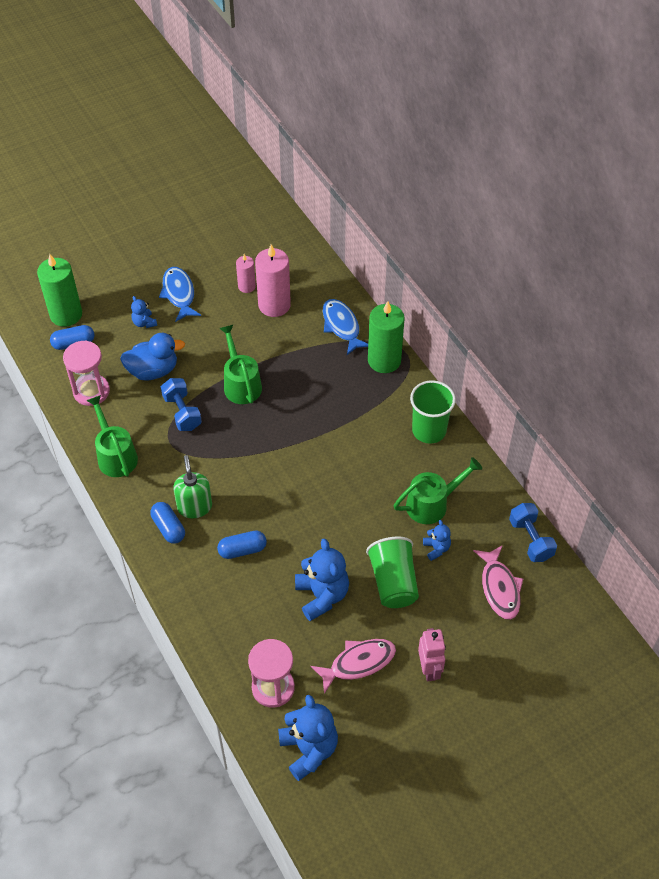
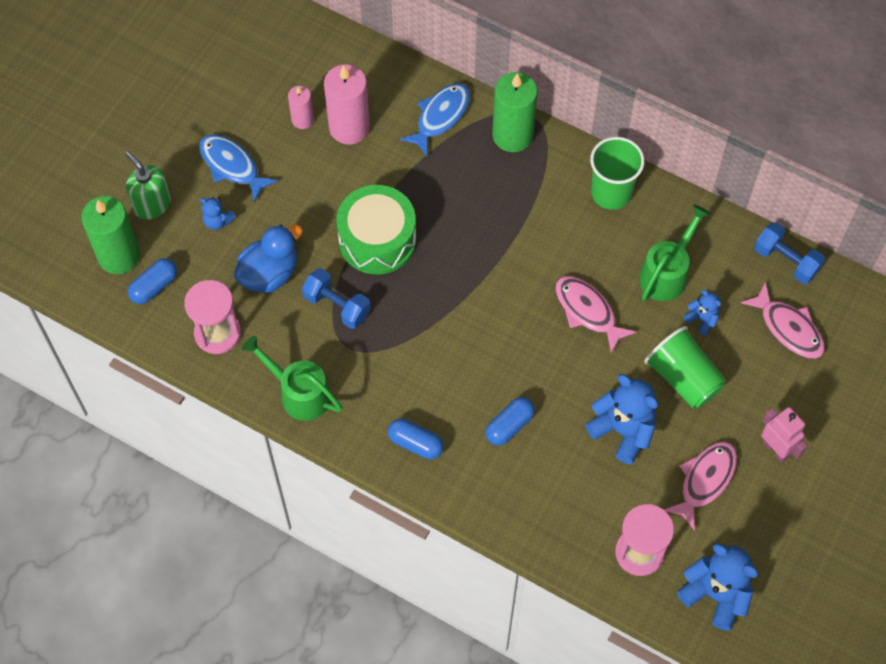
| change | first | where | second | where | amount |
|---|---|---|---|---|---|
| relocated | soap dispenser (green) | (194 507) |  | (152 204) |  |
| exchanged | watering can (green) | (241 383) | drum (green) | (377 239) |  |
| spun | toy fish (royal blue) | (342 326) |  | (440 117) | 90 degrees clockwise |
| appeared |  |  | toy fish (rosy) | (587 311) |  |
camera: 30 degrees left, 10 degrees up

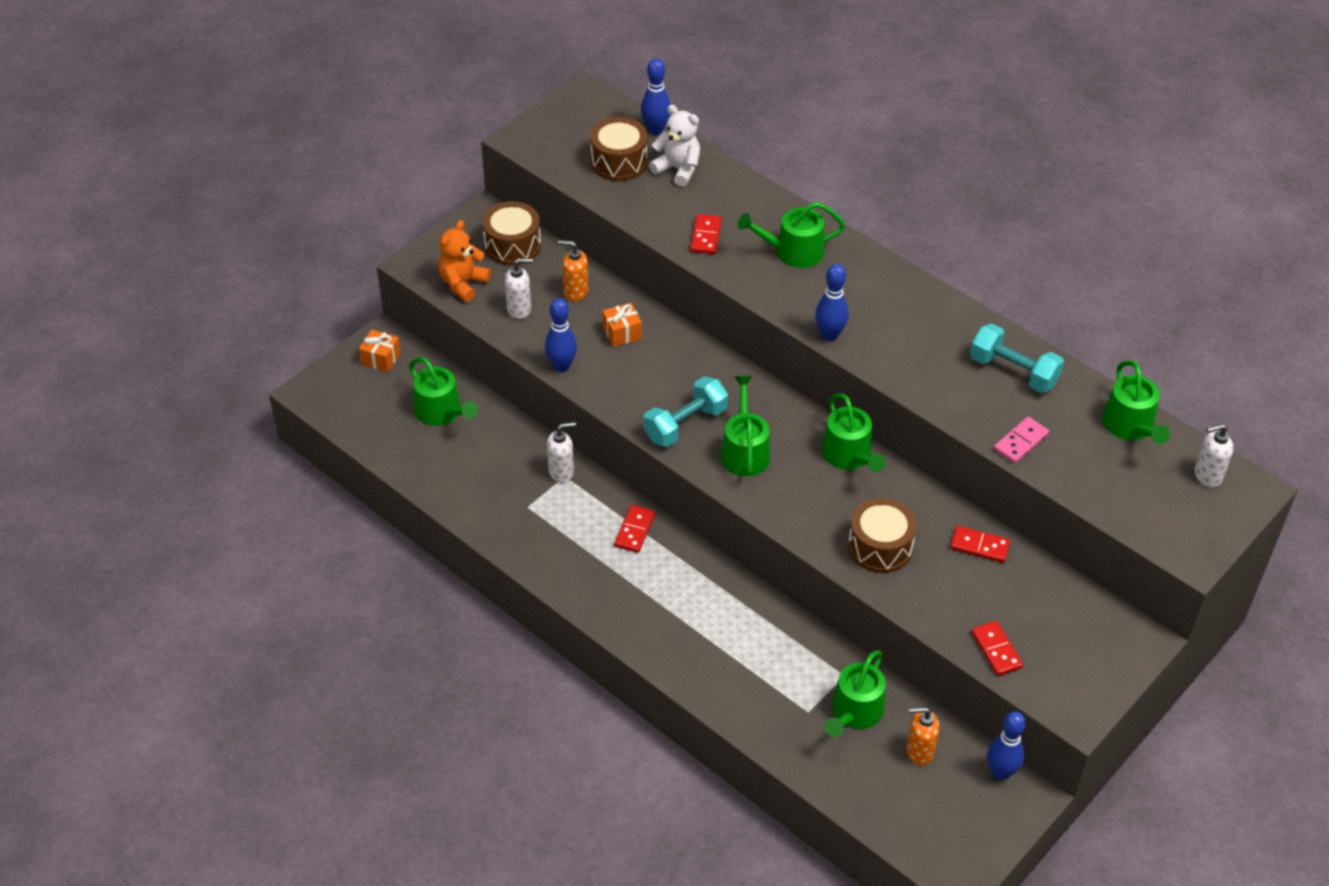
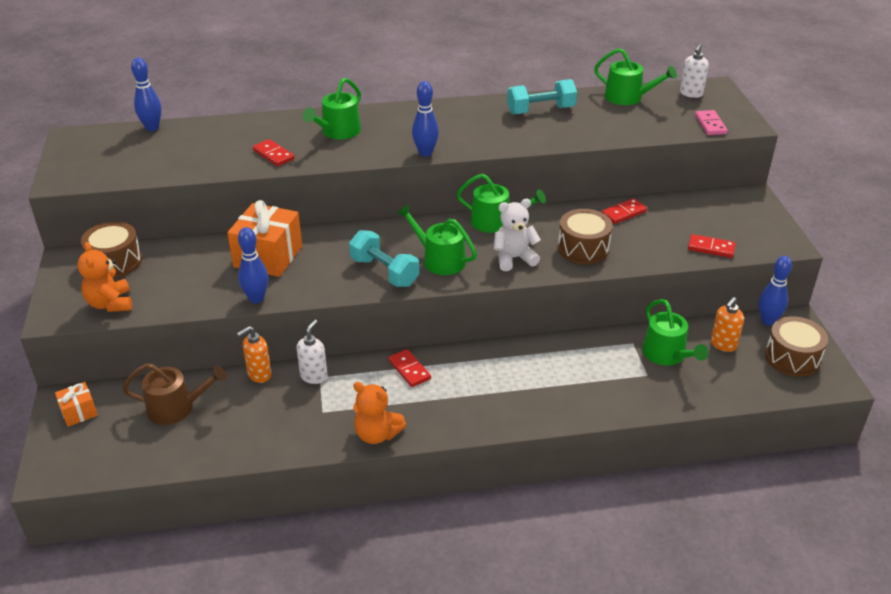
| change | first | where | second | where | amount |
|---|---|---|---|---|---|
| colour | watering can (green) | (441 412) | watering can (russet) | (176 407) |  |
| size | present (orange-coloured) | (622 333) |  | (268 256) | x1.96 |
| relocated | soap dispenser (orange-coloured) | (575 292) |  | (259 374) |  |
| spun | free weight (teal) | (685 424) |  | (384 272) | 45 degrees counterclockwise |
| appeared |  |  | teddy (orange-coloured) | (377 434) |  |
| relocated | teddy (snow-white) | (678 169) |  | (514 258) |  |
| relocated | domino tile (rosy) | (1021 442) |  | (710 124) |  |
| relocated | drum (russet) | (619 162) |  | (792 358) |  |
| missing | soap dispenser (snow-white) | (519 309) |  |  |  |
camera: 50 degrees left, 10 degrees down

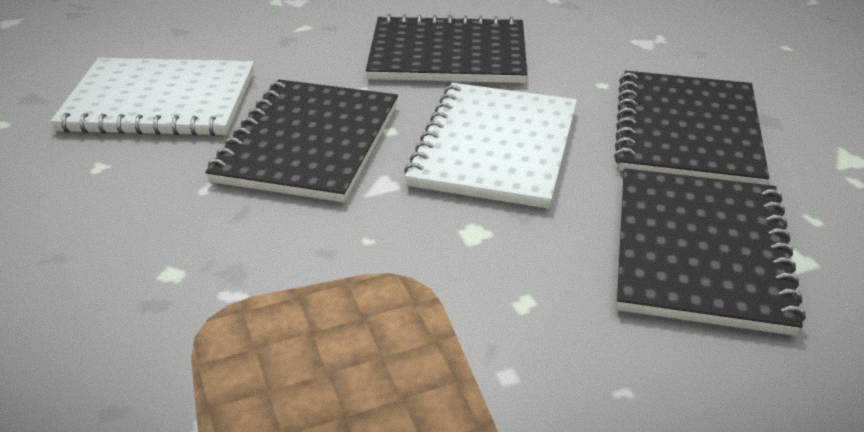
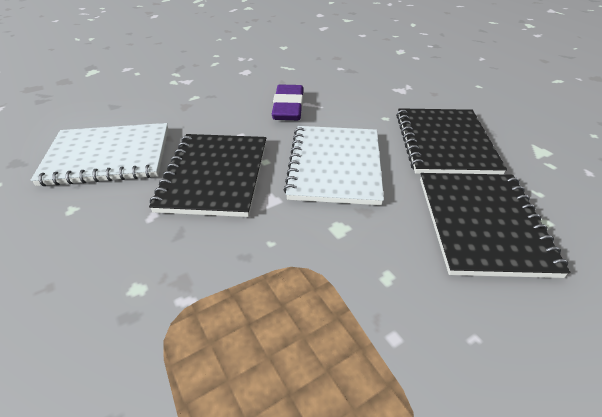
| change | first | where | second | where | amount |
|---|---|---|---|---|---|
| exchanged | exercise book (ebony) | (448 54) | pencil eraser (royal purple) | (288 107) |  |
camera: 10 degrees left, 5 degrees up

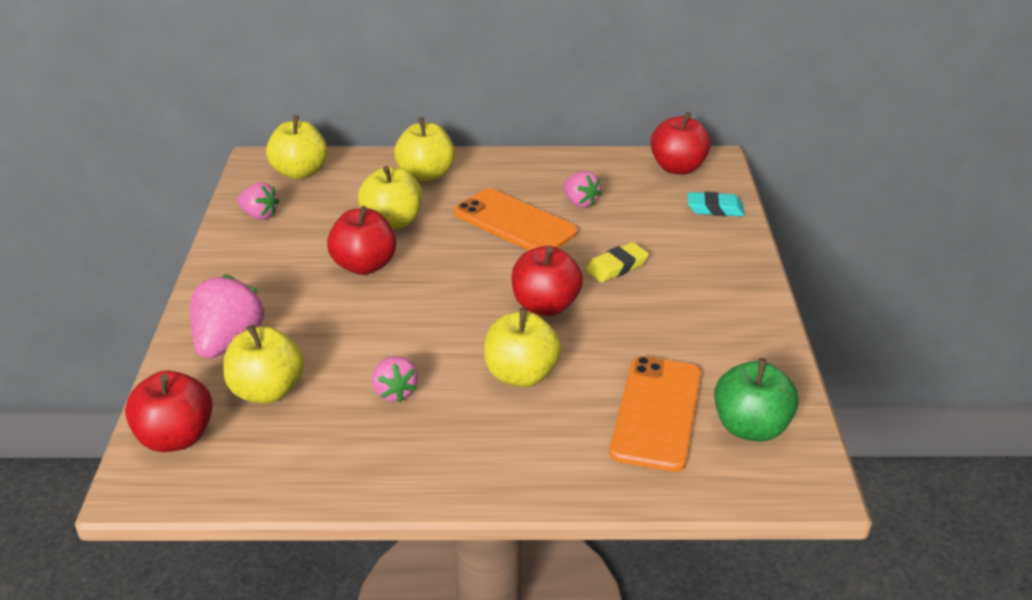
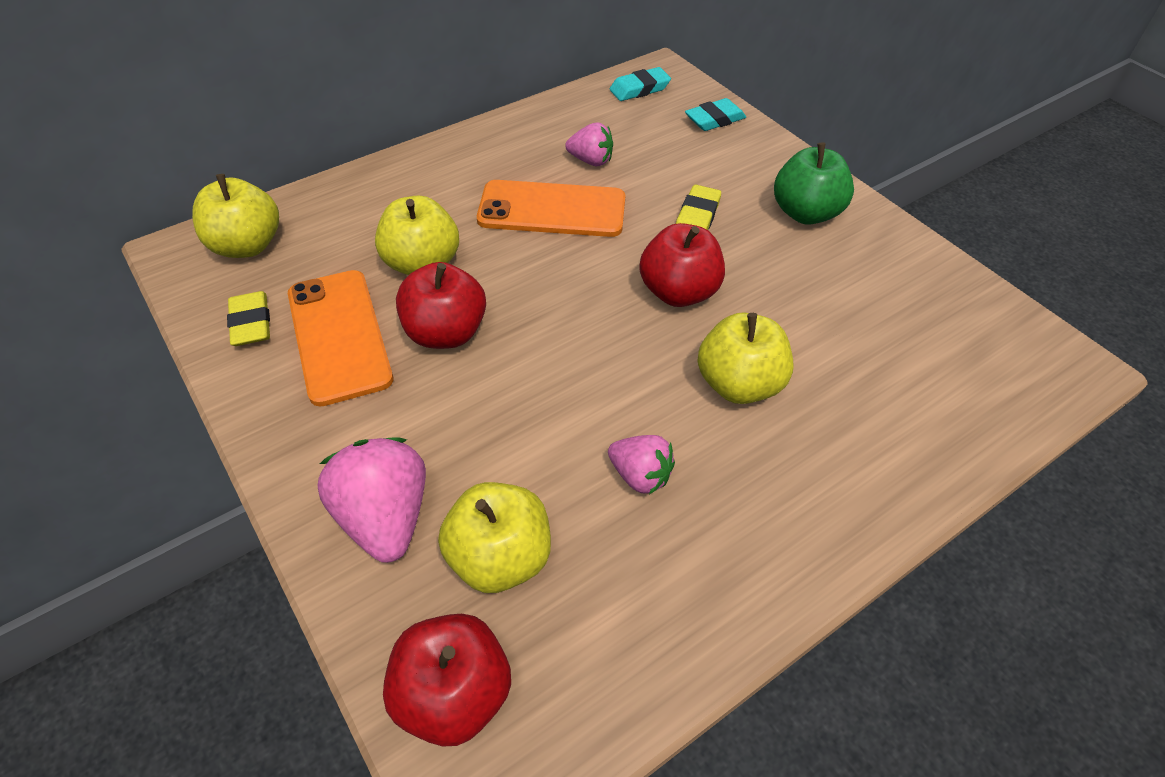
| change | first | where | second | where | amount |
|---|---|---|---|---|---|
| exchanged | toy strawberry (rosy) | (259 215) | pencil eraser (bright yellow) | (251 323) |  |
| relocated | mobile phone (orange-coloured) | (656 413) |  | (339 336) |  |
| exchanged | apple fruit (scarlet) | (678 168) | pencil eraser (teal) | (639 89) |  |
| relocated | apple fruit (green) | (750 427) |  | (805 213) |  |
| missing | apple fruit (bright yellow) | (426 174) |  |  |  |
camera: 35 degrees left, 15 degrees up

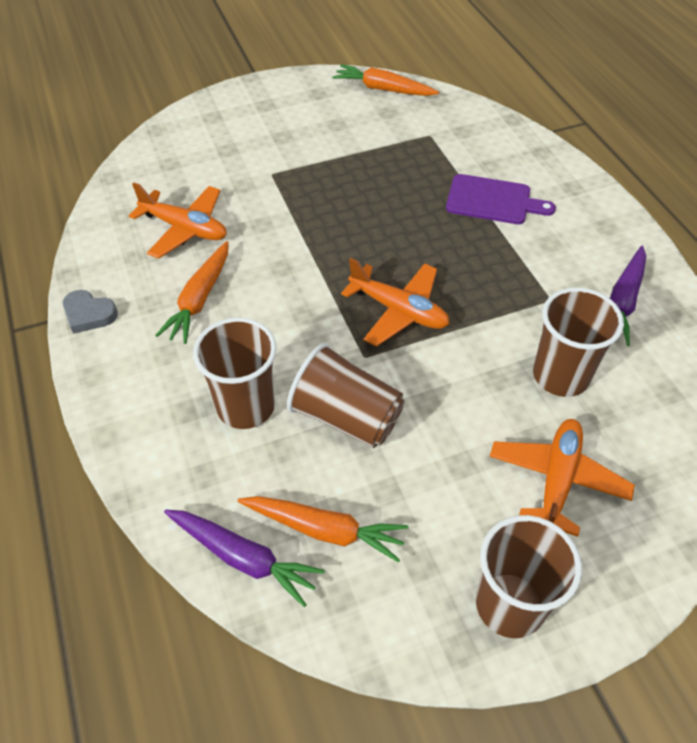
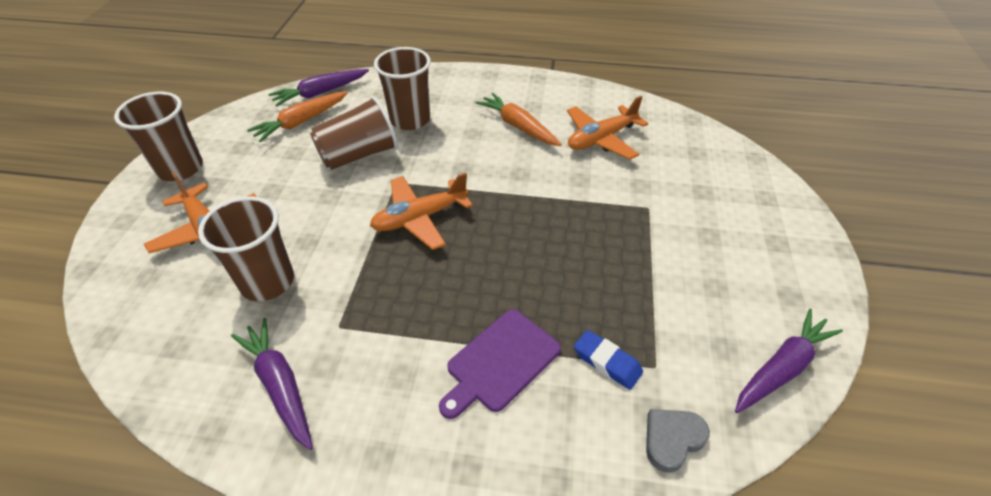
| change | first | where | second | where | amount |
|---|---|---|---|---|---|
| appeared |  |  | pencil eraser (royal blue) | (607 362) |  |
| relocated | heart shape (gray) | (89 314) |  | (672 439) |  |
| colour | root vegetable (orange-coloured) | (383 89) | root vegetable (royal purple) | (782 368) |  |
camera: 120 degrees right, 5 degrees down

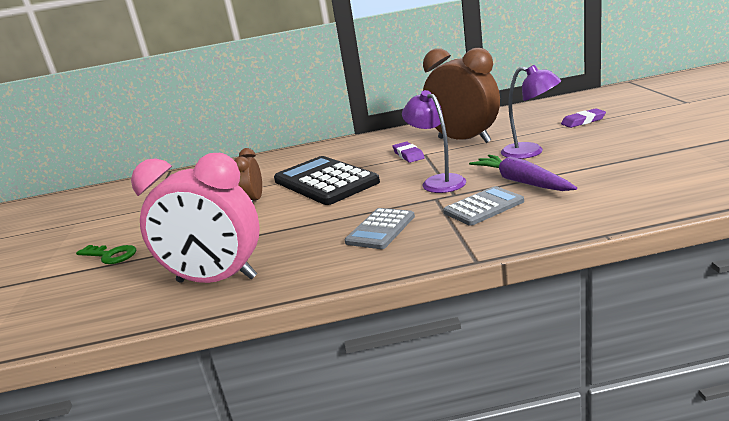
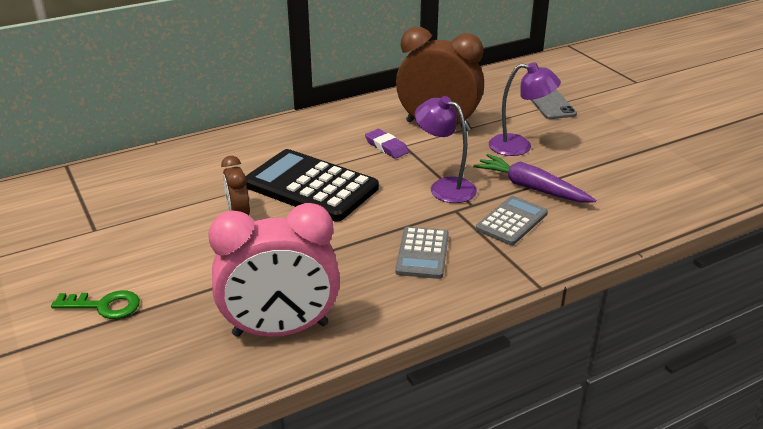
| change | first | where | second | where | amount |
|---|---|---|---|---|---|
| exchanged | pencil eraser (royal purple) | (583 121) | mobile phone (gray) | (550 103) |  |
camera: 25 degrees left, 10 degrees up

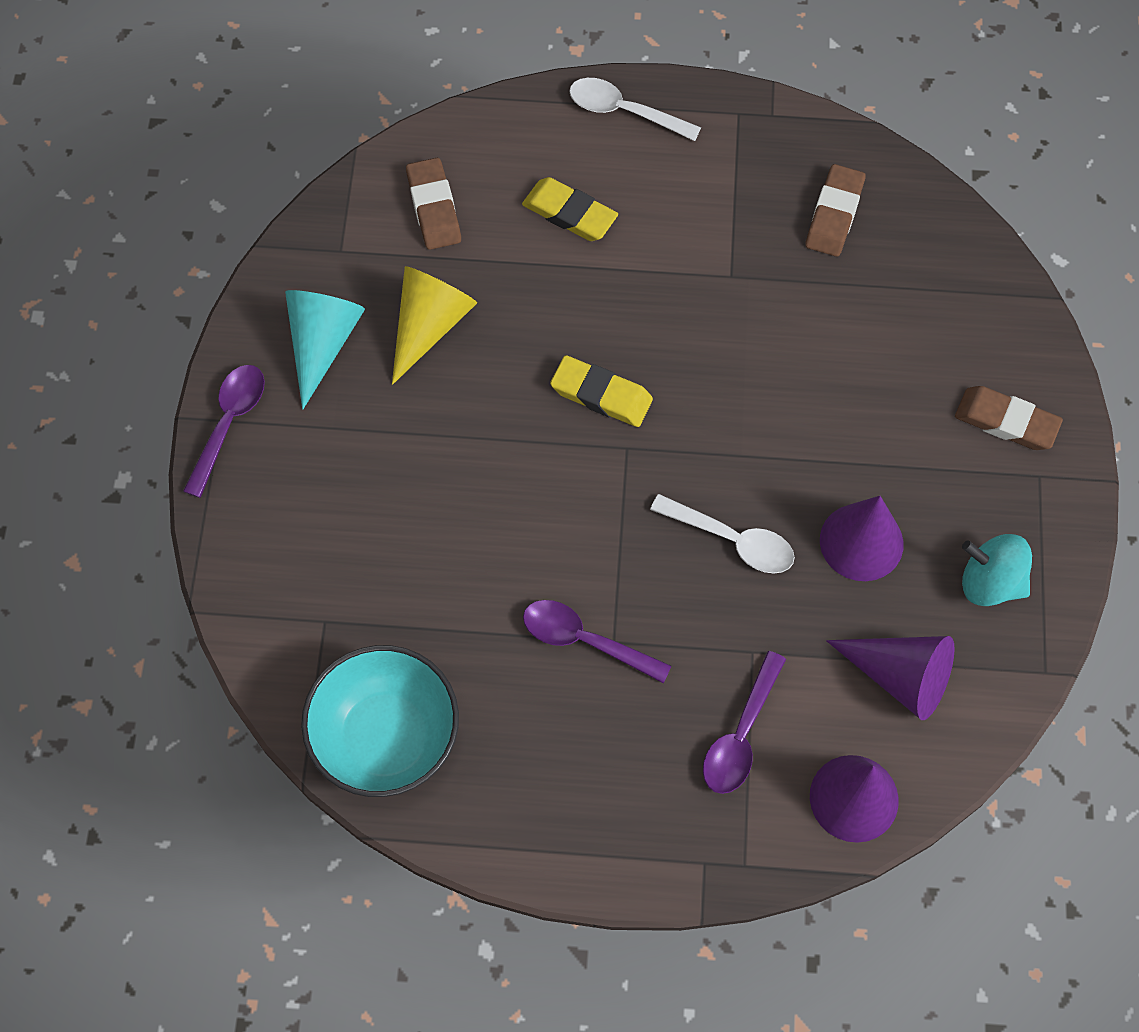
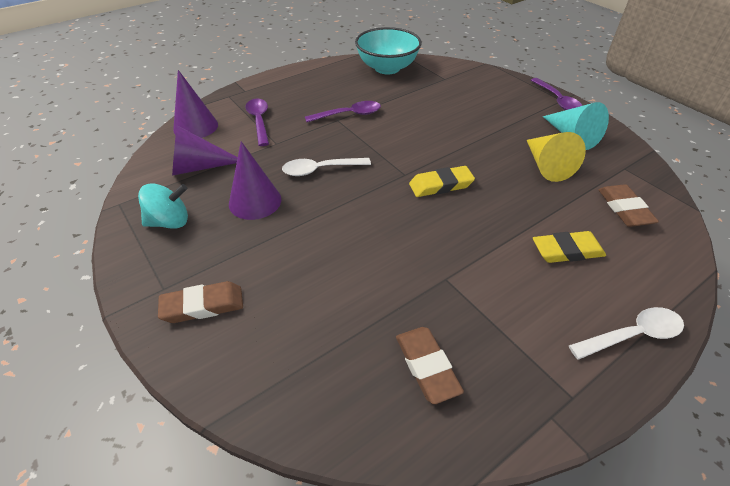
| change | first | where | second | where | amount |
|---|---|---|---|---|---|
| spun | pencil eraser (russet) | (434 208) |  | (624 209) | 45 degrees clockwise |
camera: 140 degrees right, 20 degrees down

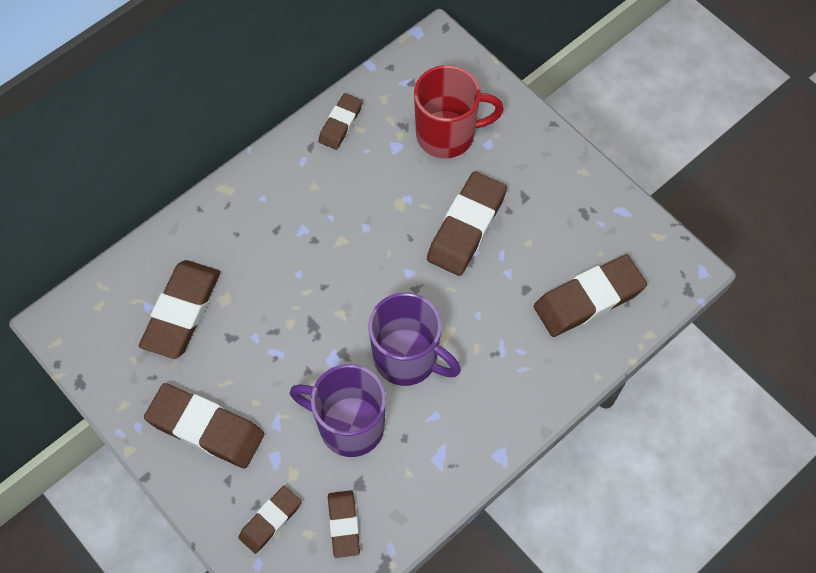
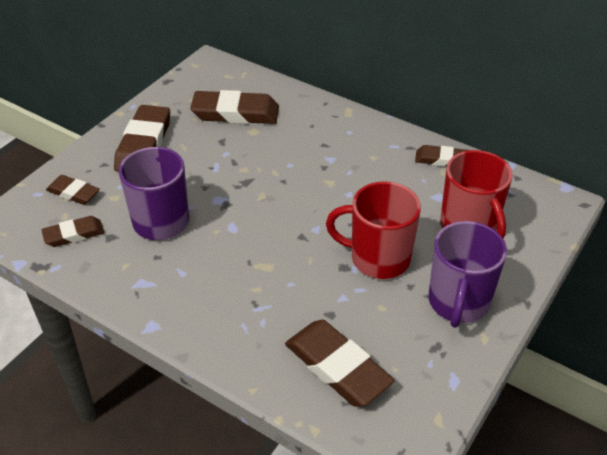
| change | first | where | second | where | amount |
|---|---|---|---|---|---|
| exchanged | pencil eraser (russet) | (466 227) | coffee mug (scarlet) | (378 258) |  |
| relocated | coffee mug (royal purple) | (407 358) |  | (458 302) |  |
camera: 75 degrees right, 20 degrees down

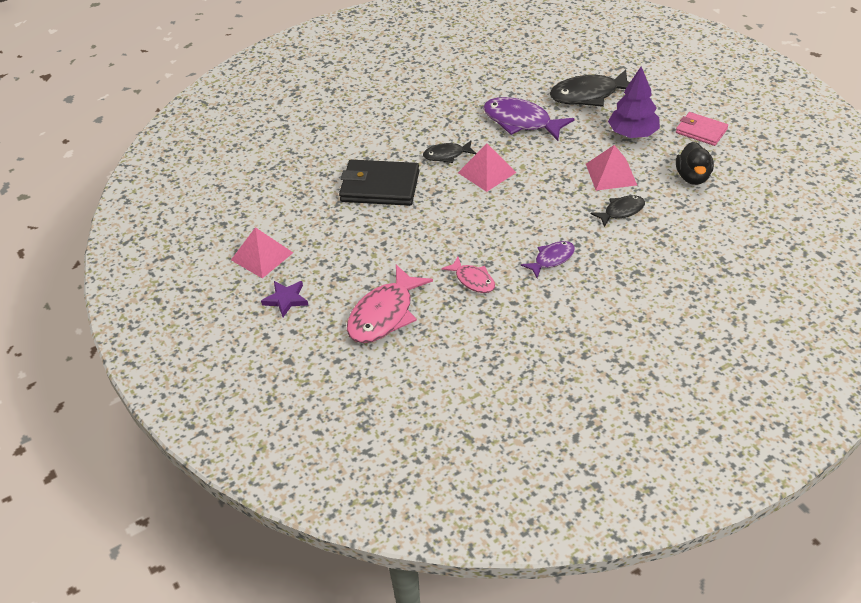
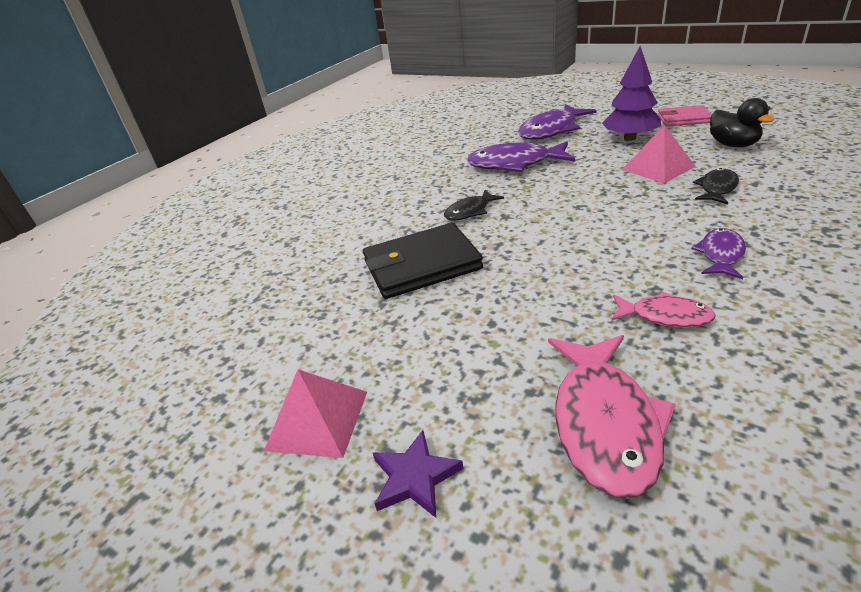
| change | first | where | second | where | amount |
|---|---|---|---|---|---|
| colour | toy fish (ebony) | (588 95) | toy fish (royal purple) | (551 130) |  |
| missing | pyramid shape (rosy) | (487 172) |  |  |  |
camera: 25 degrees left, 10 degrees down

